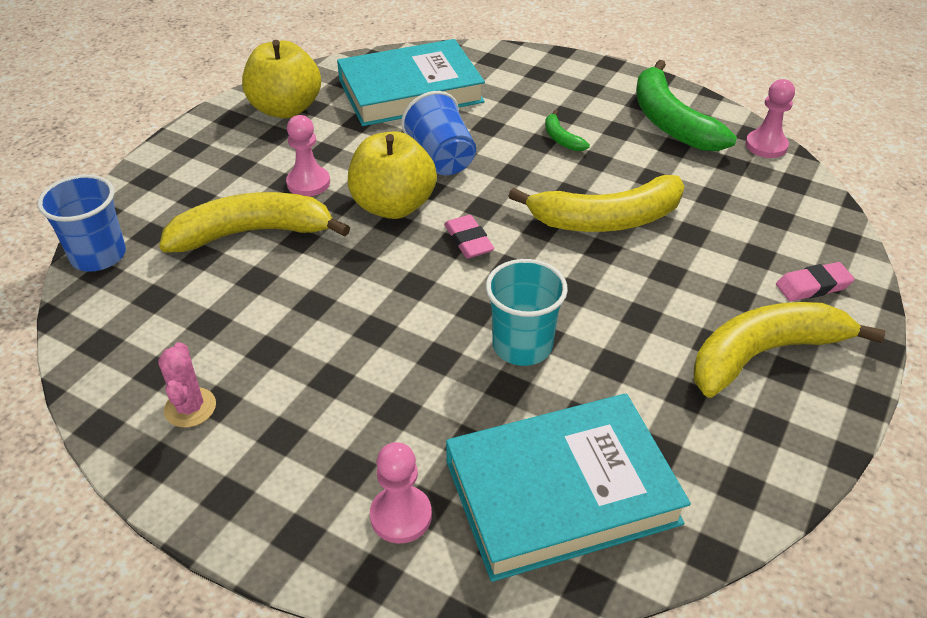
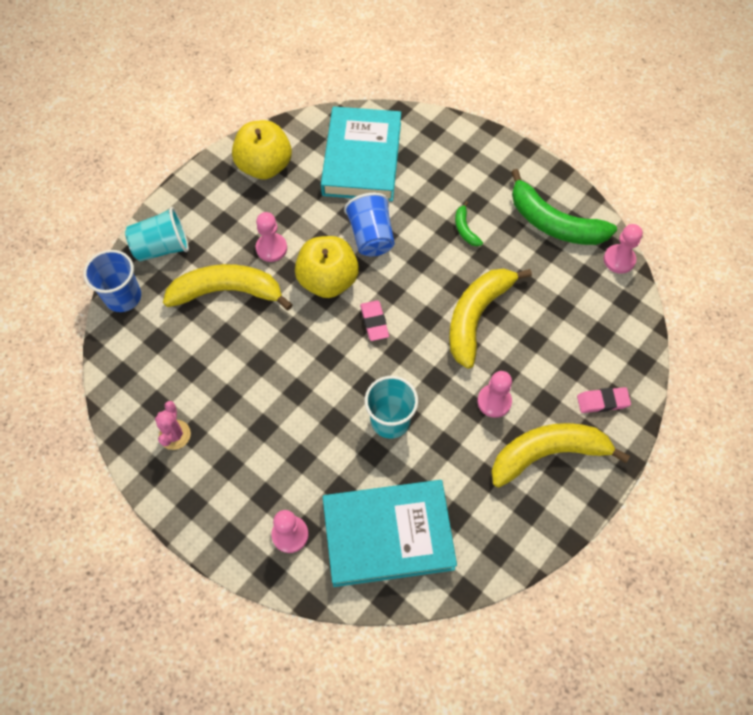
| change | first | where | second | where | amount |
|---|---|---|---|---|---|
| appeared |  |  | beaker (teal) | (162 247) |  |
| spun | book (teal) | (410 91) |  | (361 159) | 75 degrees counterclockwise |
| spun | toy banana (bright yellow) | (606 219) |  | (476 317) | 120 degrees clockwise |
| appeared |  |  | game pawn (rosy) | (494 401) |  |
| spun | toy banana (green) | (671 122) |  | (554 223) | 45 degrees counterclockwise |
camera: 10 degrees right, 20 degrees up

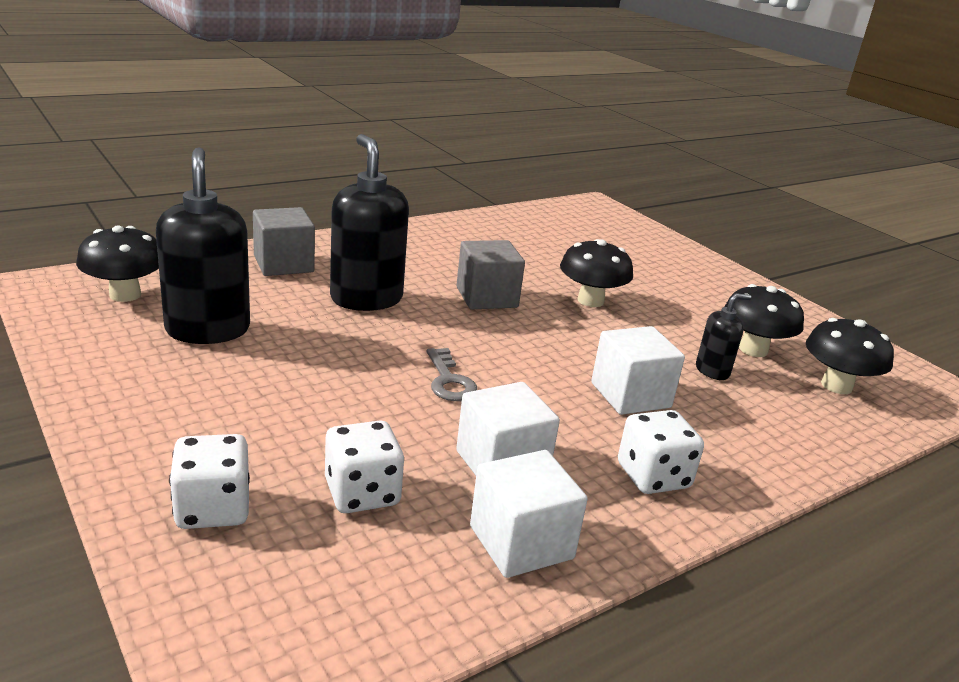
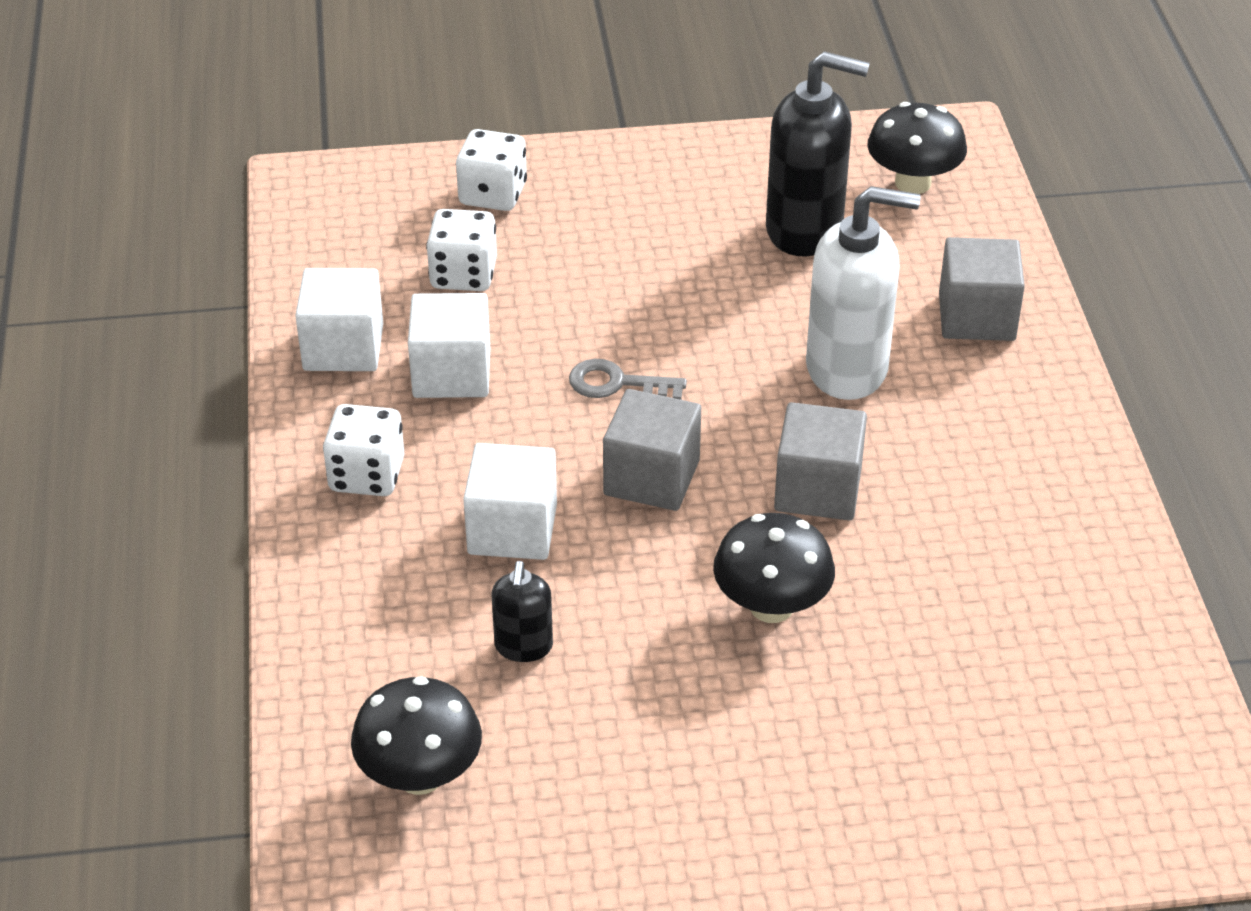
| change | first | where | second | where | amount |
|---|---|---|---|---|---|
| appeared |  |  | block (gray) | (651 478) |  |
| colour | soap dispenser (ebony) | (366 299) | soap dispenser (snow-white) | (847 369) |  |
| missing | mushroom (ebony) | (753 349) |  |  |  |
camera: 120 degrees right, 15 degrees up

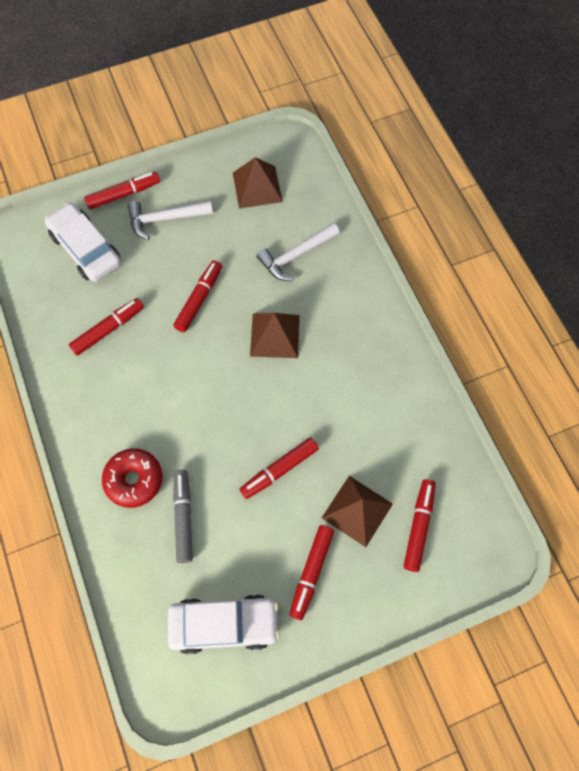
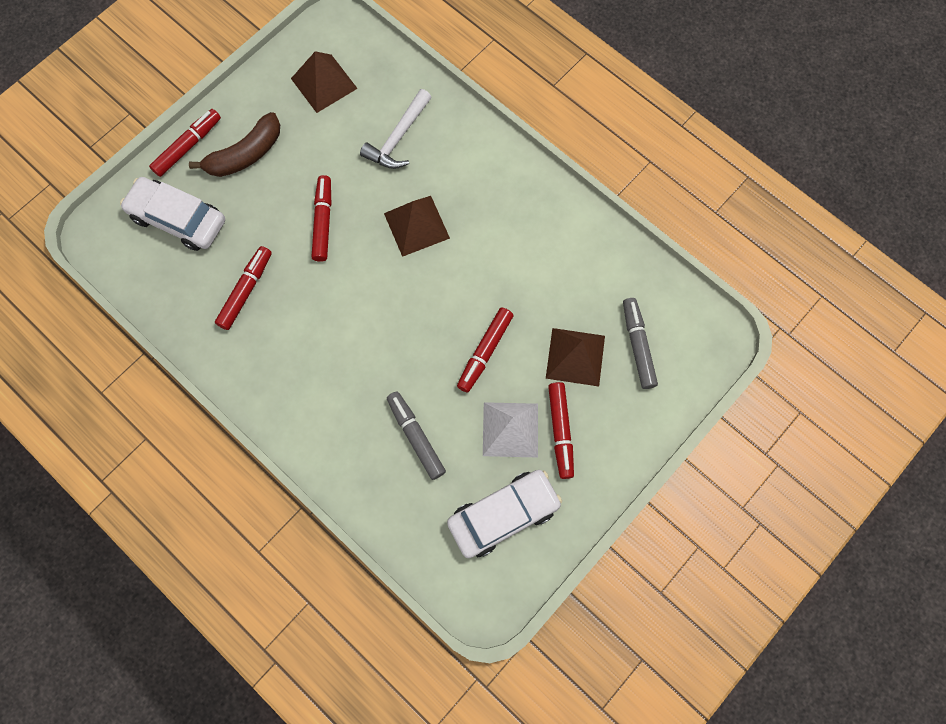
| change | first | where | second | where | amount |
|---|---|---|---|---|---|
| exchanged | claw hammer (snow-white) | (165 219) | toy banana (russet) | (245 155) |  |
| appeared |  |  | pyramid shape (snow-white) | (510 429) |  |
| colour | marker pen (scarlet) | (418 526) | marker pen (gray) | (637 346) |  |
| missing | donut (scarlet) | (134 480) |  |  |  |
camera: 25 degrees left, 5 degrees up

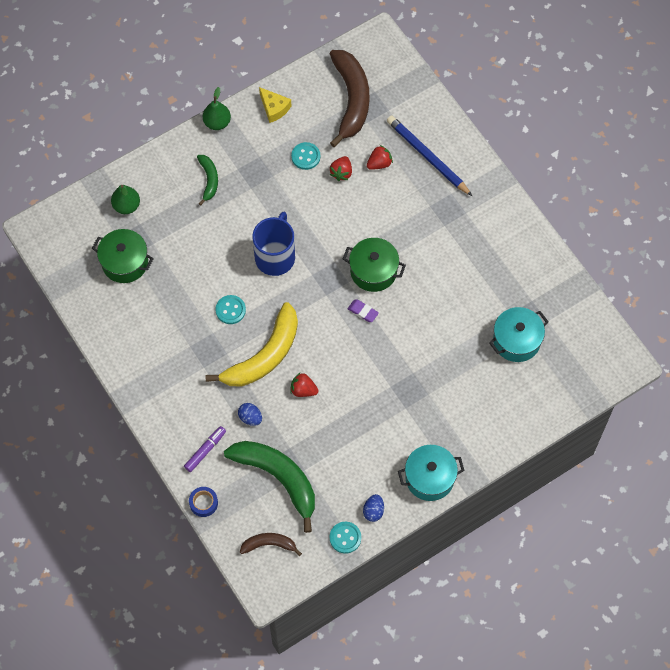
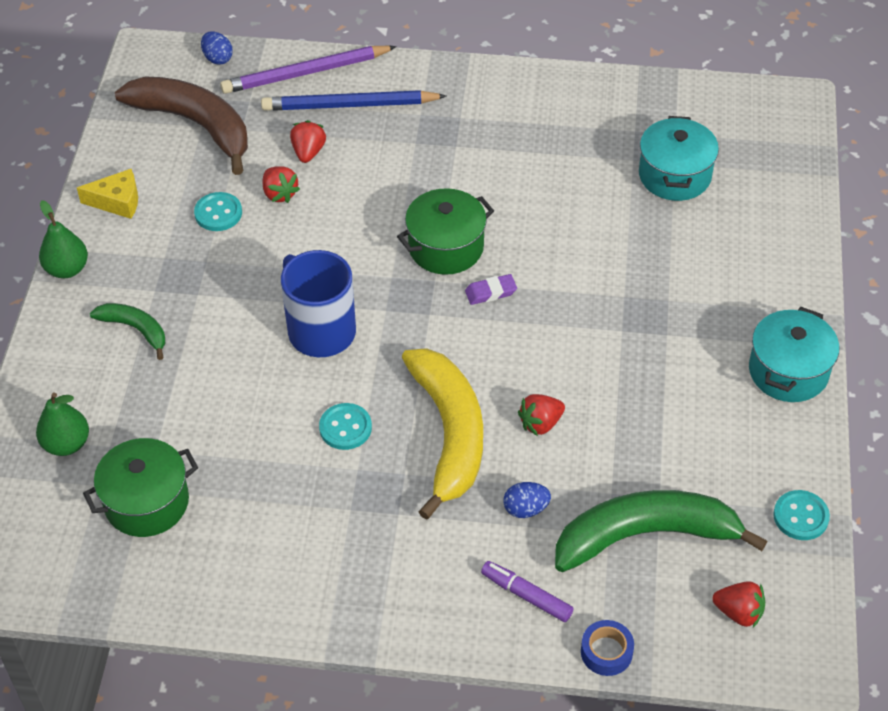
| change | first | where | second | where | amount |
|---|---|---|---|---|---|
| relocated | toy egg (royal blue) | (373 511) |  | (217 58) |  |
| appeared |  |  | lead pencil (royal purple) | (306 73) |  |
| spun | marker pen (royal purple) | (205 450) |  | (526 595) | 45 degrees counterclockwise |
| exchanged | toy banana (russet) | (269 544) | toy strawberry (scarlet) | (738 612) |  |
camera: 50 degrees left, 15 degrees down

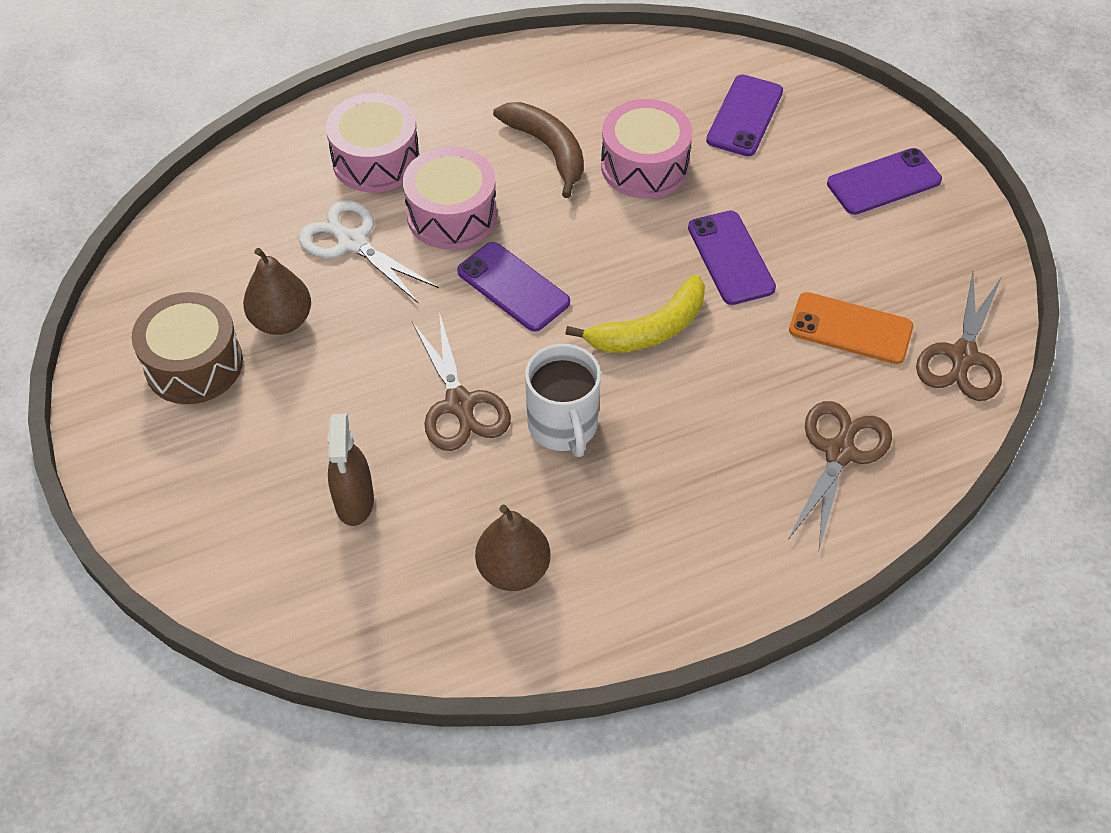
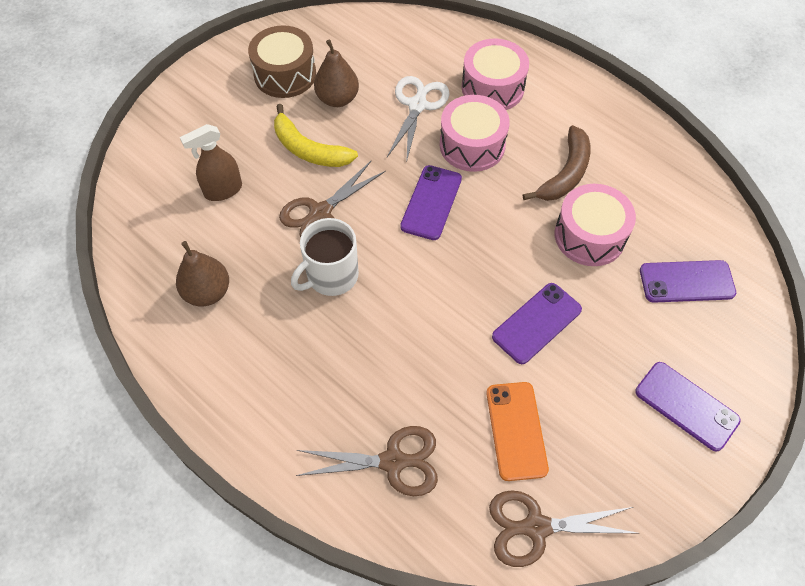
| change | first | where | second | where | amount |
|---|---|---|---|---|---|
| relocated | toy banana (bright yellow) | (649 330) |  | (308 149) |  |
camera: 65 degrees right, 5 degrees up

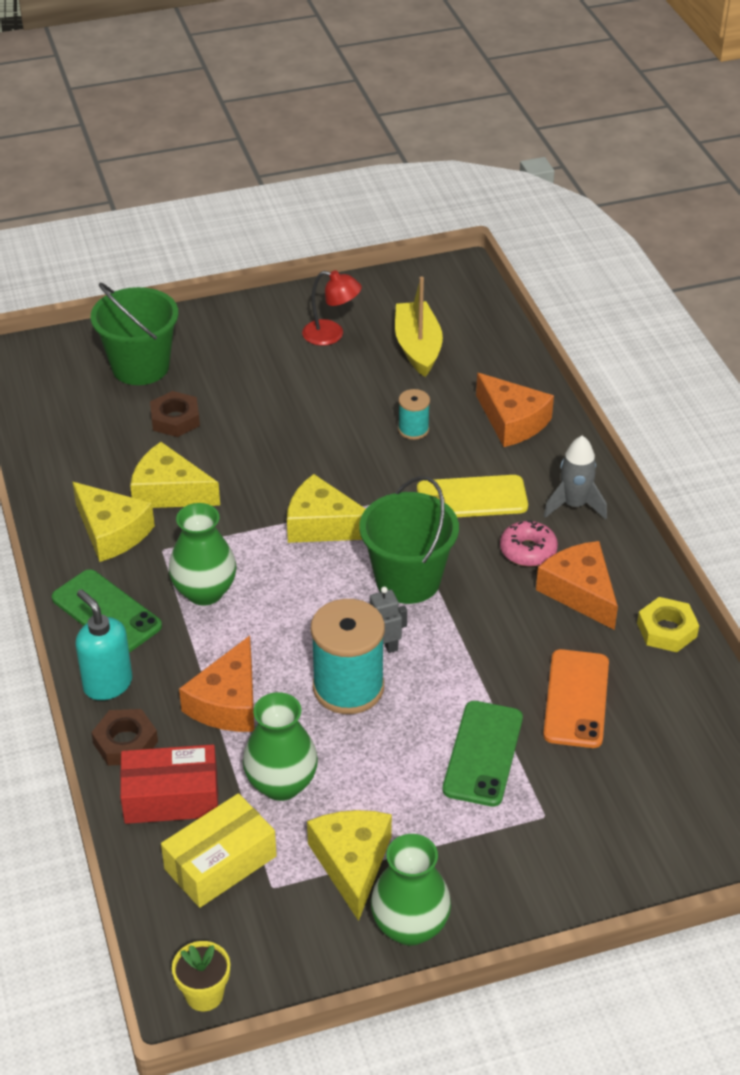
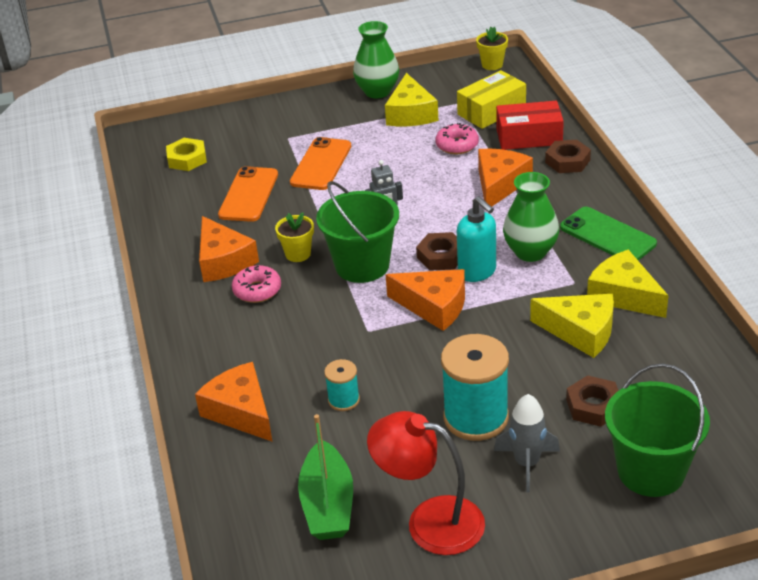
| change | first | where | second | where | amount |
|---|---|---|---|---|---|
| relocated | hexagon nut (bright yellow) | (666 630) |  | (187 159) |  |
| appeared |  |  | plant pot (bright yellow) | (298 254) |  |
| colour | mobile phone (green) | (483 753) | mobile phone (orange-coloured) | (321 164) |  |
| colour | toy boat (bright yellow) | (418 347) | toy boat (green) | (328 504) |  |
| size | lamp (scarlet) | (331 335) |  | (430 521) | x1.52 |
| colour | cheese wedge (bright yellow) | (323 525) | cheese wedge (orange-coloured) | (434 306) |  |
| appeared |  |  | hexagon nut (russet) | (441 256) |  |
| exchanged | vase (green) | (281 784) | donut (rosy) | (457 145) |  |
| relocated | reel of thread (teal) | (348 687) |  | (476 418) |  |
| relocated | soap dispenser (teal) | (107 684) |  | (477 272) |  |
| relocated | spaceship (gray) | (574 505) |  | (527 463) |  |
| missing | mobile phone (bright yellow) | (472 498) |  |  |  |
camera: 175 degrees left, 5 degrees down

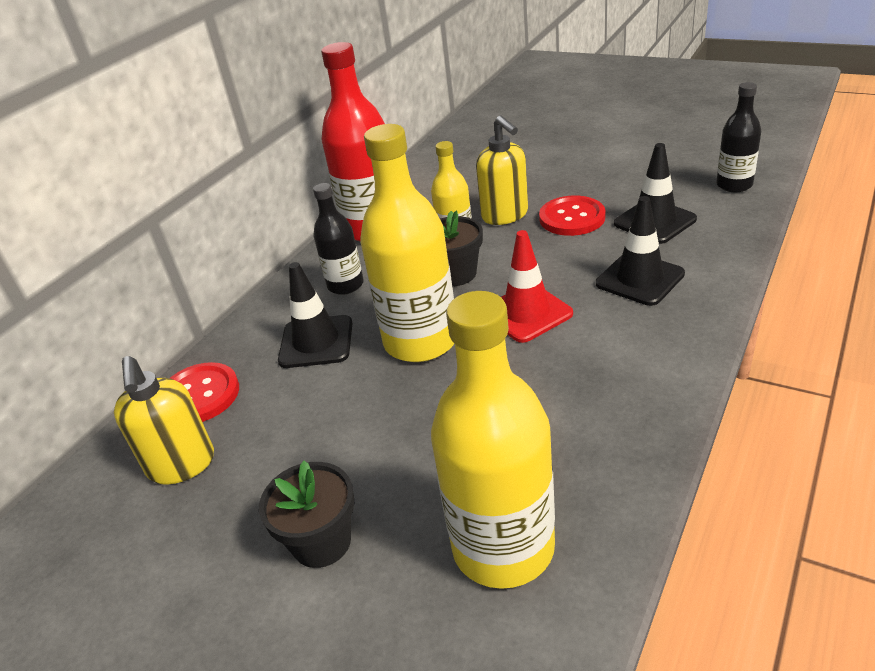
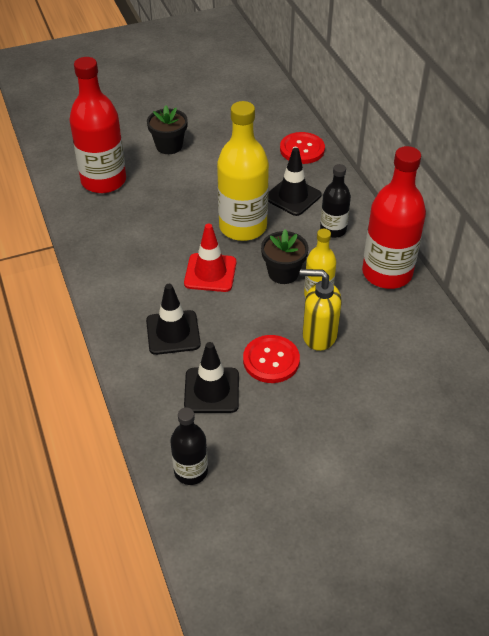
| change | first | where | second | where | amount |
|---|---|---|---|---|---|
| colour | bottle (bright yellow) | (503 547) | bottle (scarlet) | (103 181) |  |
| missing | soap dispenser (bright yellow) | (181 465) |  |  |  |
camera: 125 degrees right, 10 degrees up

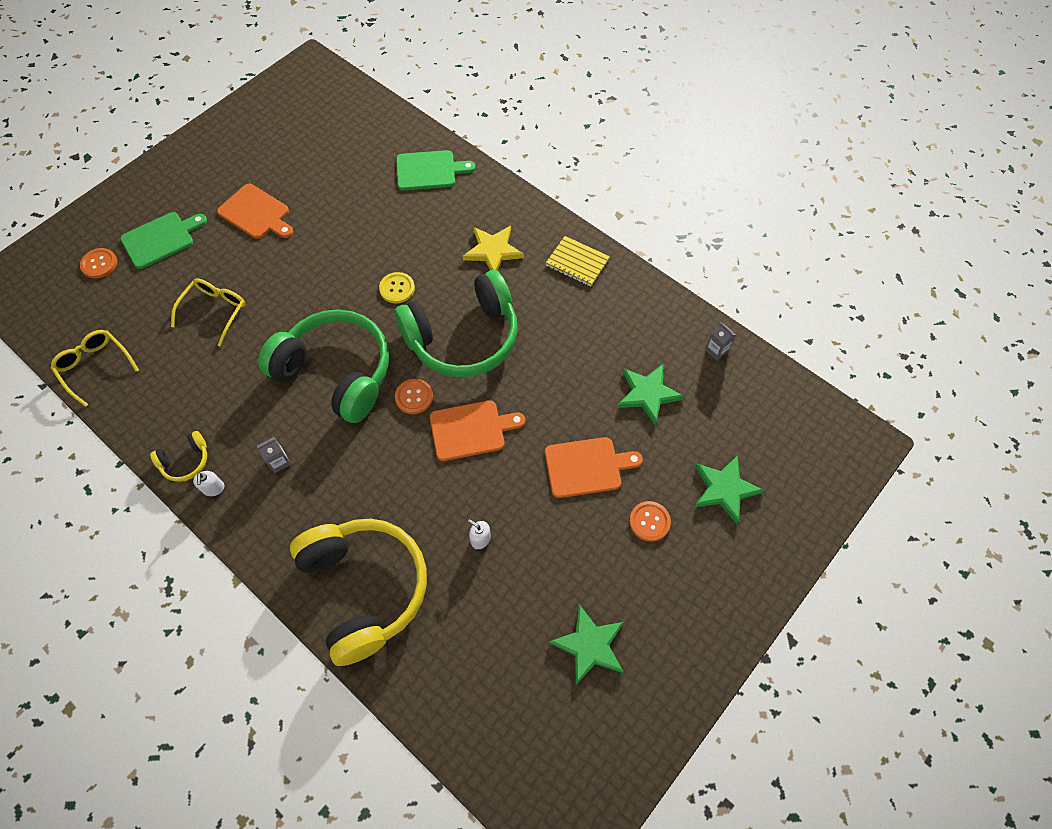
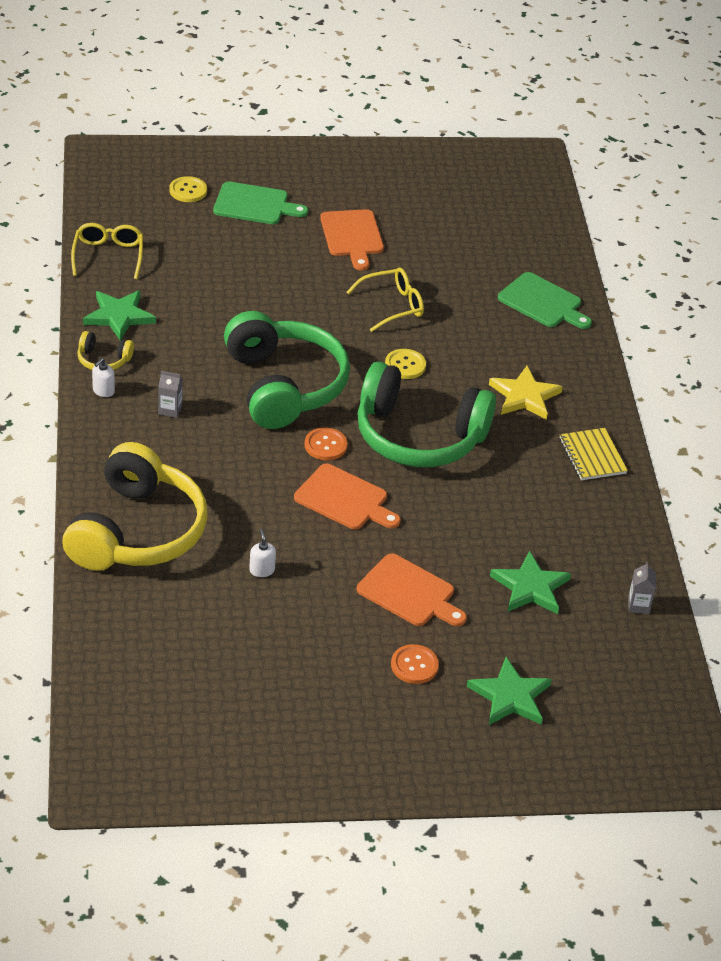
| change | first | where | second | where | amount |
|---|---|---|---|---|---|
| relocated | star shape (green) | (589 645) |  | (119 316) |  |
| colour | button (orange-coloured) | (99 264) | button (bright yellow) | (188 191) |  |
| relocated | glasses (bright yellow) | (215 311) |  | (392 306) |  |
camera: 40 degrees right, 20 degrees down

